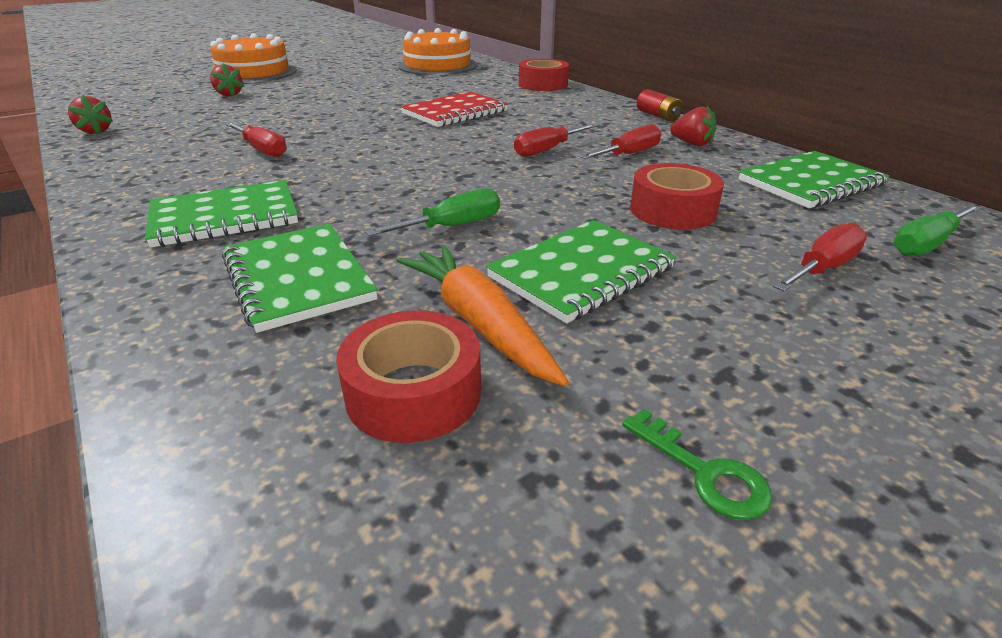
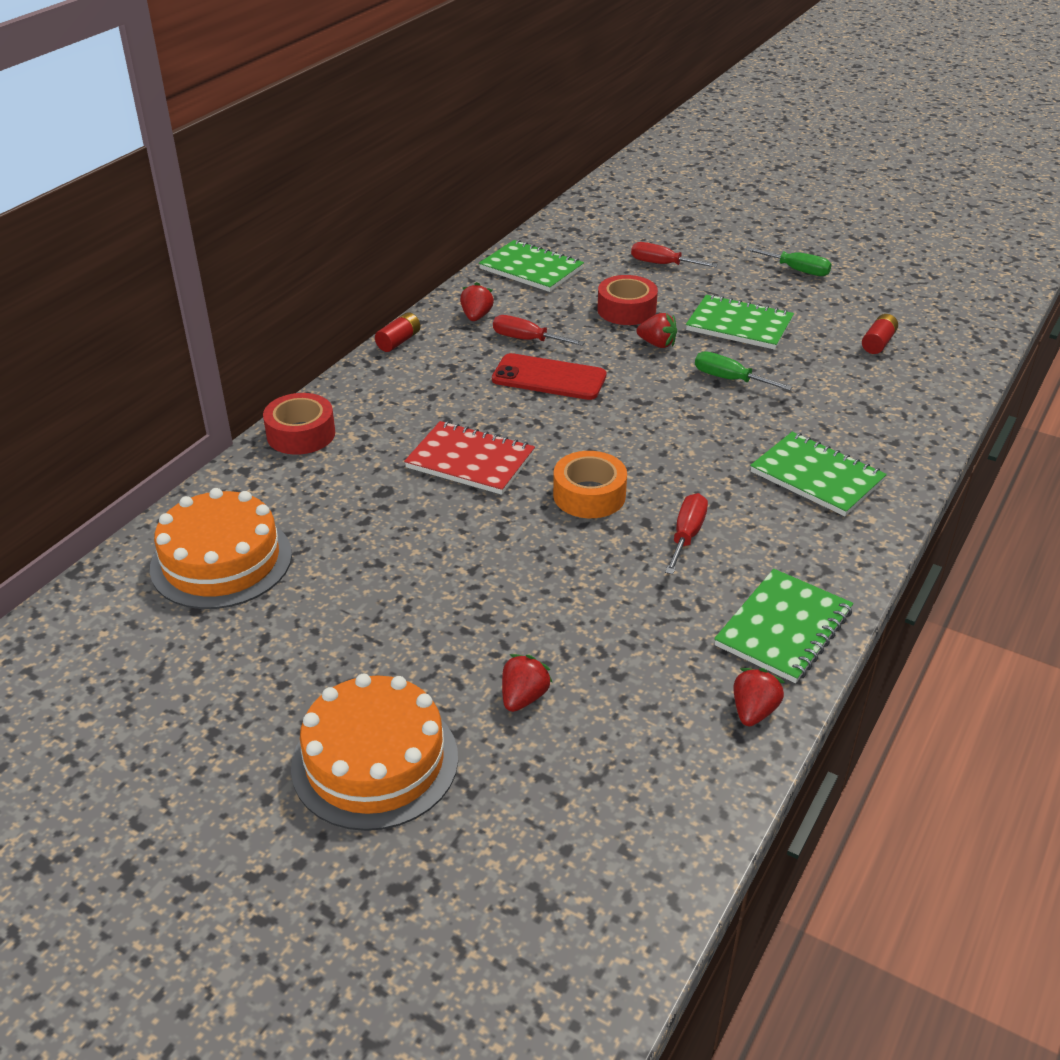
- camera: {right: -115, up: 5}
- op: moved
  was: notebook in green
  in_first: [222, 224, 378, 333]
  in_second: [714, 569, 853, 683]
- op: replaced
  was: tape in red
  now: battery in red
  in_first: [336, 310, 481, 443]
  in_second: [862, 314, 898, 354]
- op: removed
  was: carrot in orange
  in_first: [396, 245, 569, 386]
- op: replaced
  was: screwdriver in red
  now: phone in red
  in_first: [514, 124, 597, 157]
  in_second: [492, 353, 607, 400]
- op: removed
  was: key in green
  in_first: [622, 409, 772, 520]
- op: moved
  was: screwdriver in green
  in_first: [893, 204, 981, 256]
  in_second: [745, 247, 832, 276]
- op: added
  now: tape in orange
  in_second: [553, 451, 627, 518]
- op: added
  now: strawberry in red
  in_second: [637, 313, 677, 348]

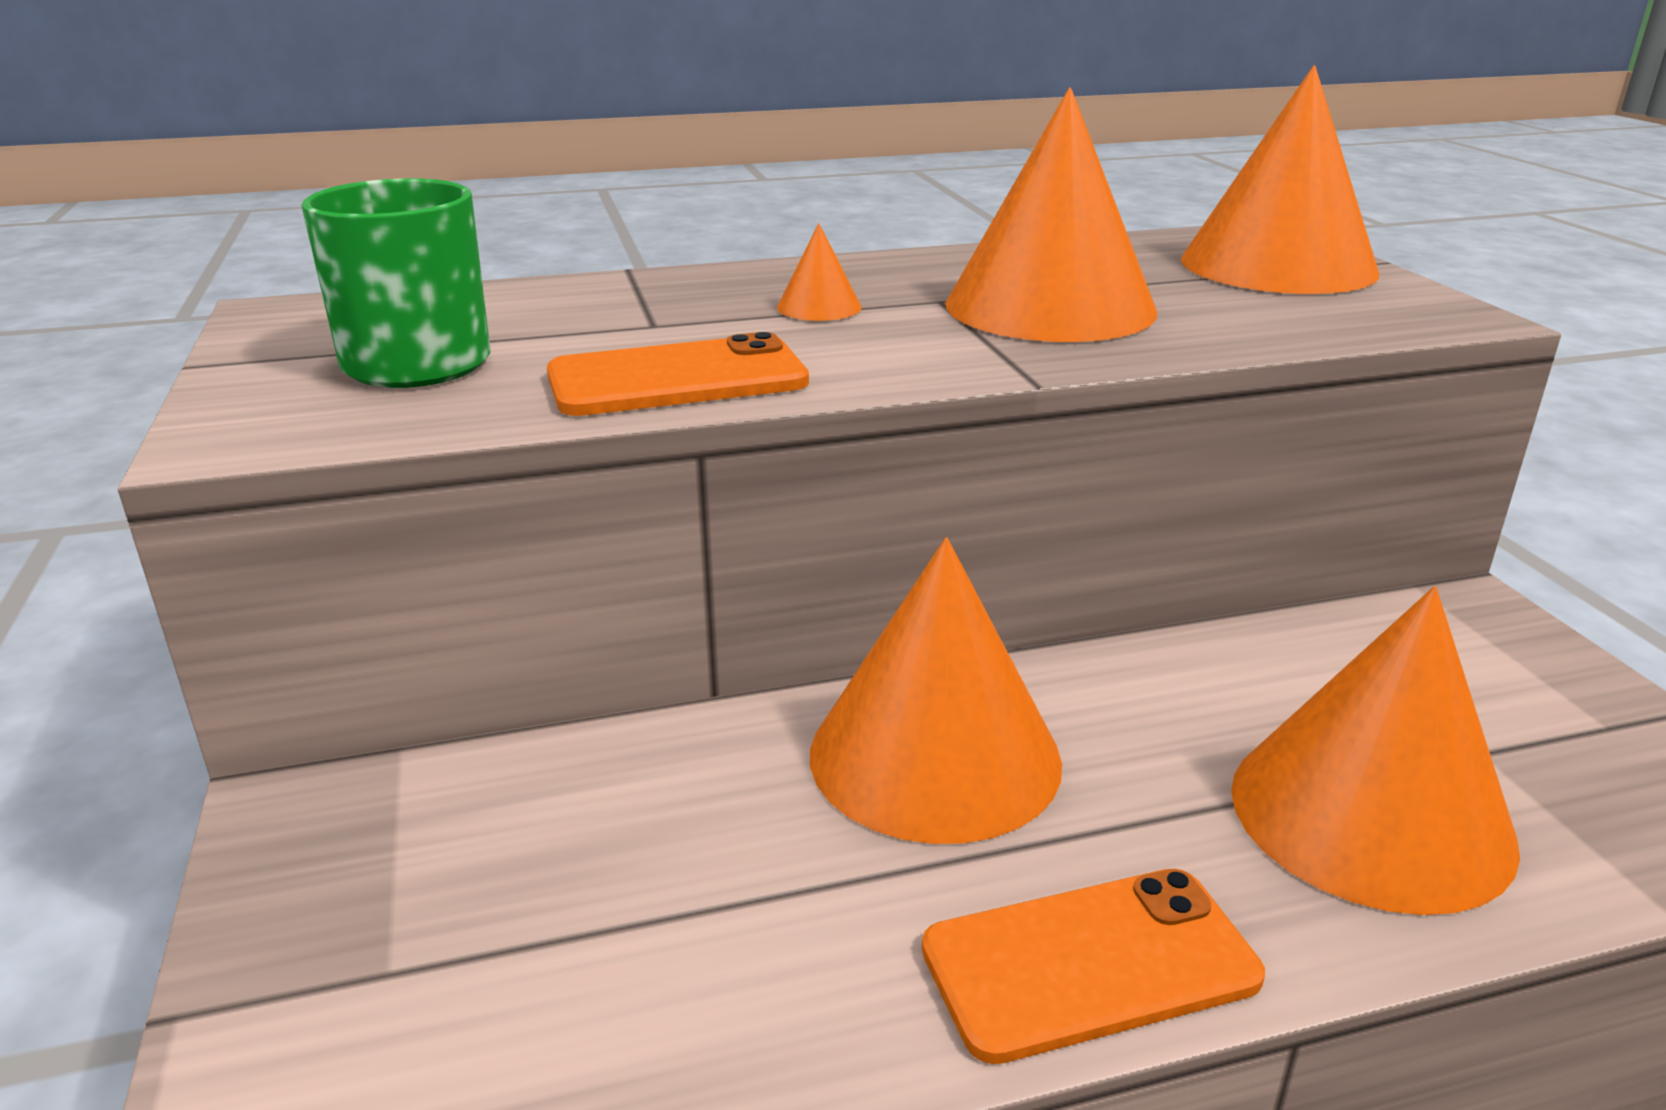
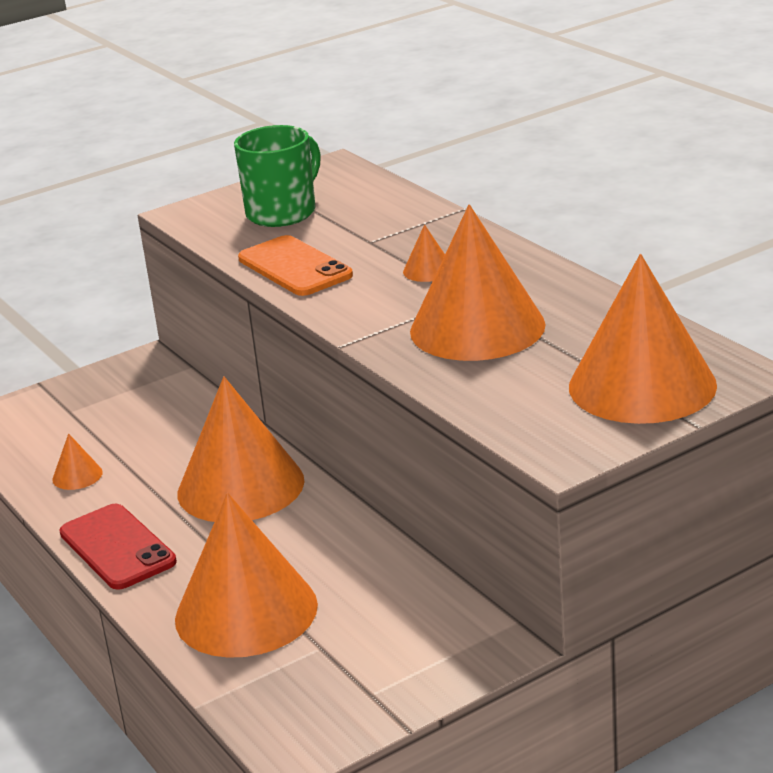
- camera: {right: 75, up: 0}
- op: recoloured
  was: phone in orange
  now: phone in red
  in_first: [922, 869, 1265, 1064]
  in_second: [59, 504, 177, 590]
- op: added
  now: cone in orange
  in_second: [52, 433, 103, 490]

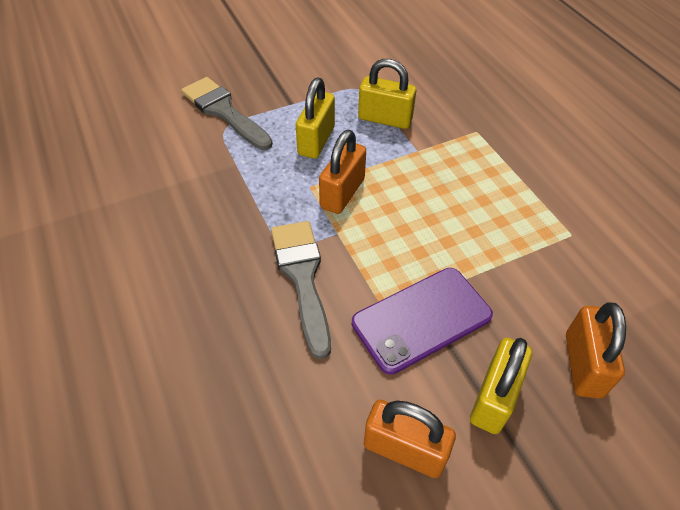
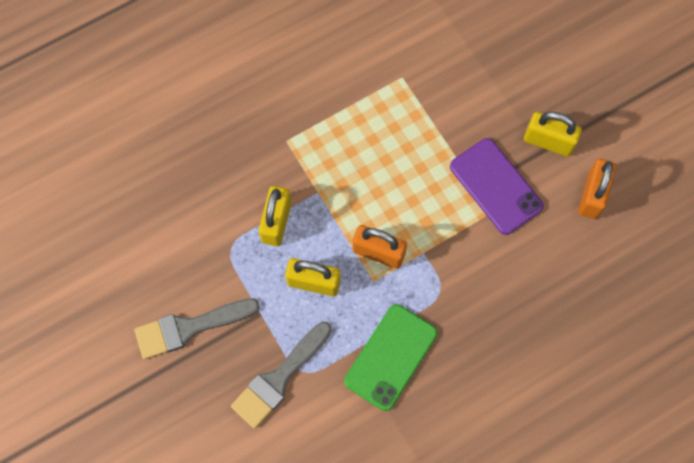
- camera: {right: -95, up: 20}
- op: moved
  was: brush in grey
  in_first: [271, 221, 331, 359]
  in_second: [134, 298, 260, 359]
- op: removed
  was: padlock in orange
  in_first: [566, 302, 626, 399]
- op: added
  now: phone in green
  in_second: [344, 304, 438, 411]

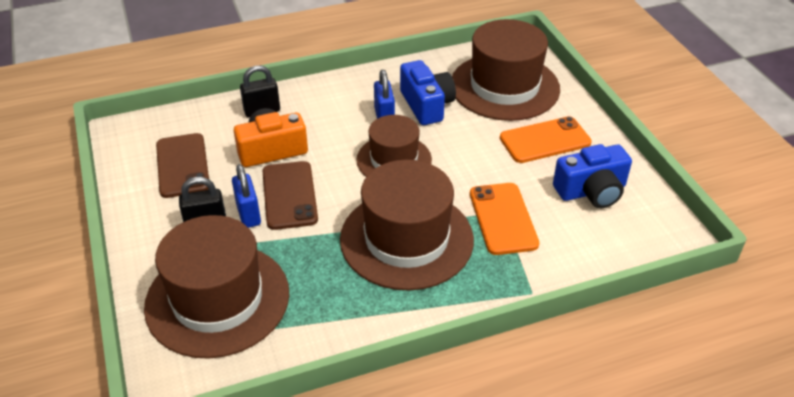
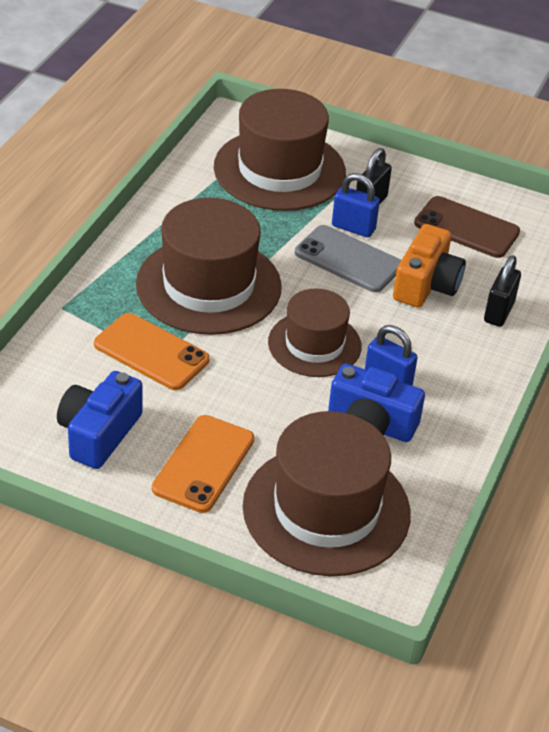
- camera: {right: 130, up: 0}
- op: recoloured
  was: phone in brown
  now: phone in grey
  in_first: [263, 161, 318, 230]
  in_second: [295, 225, 401, 292]

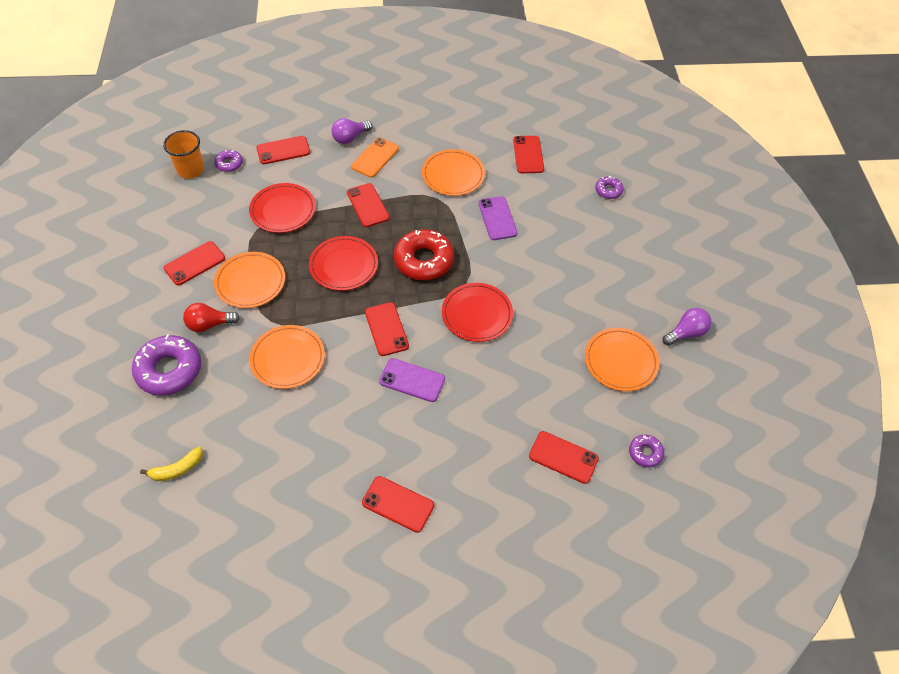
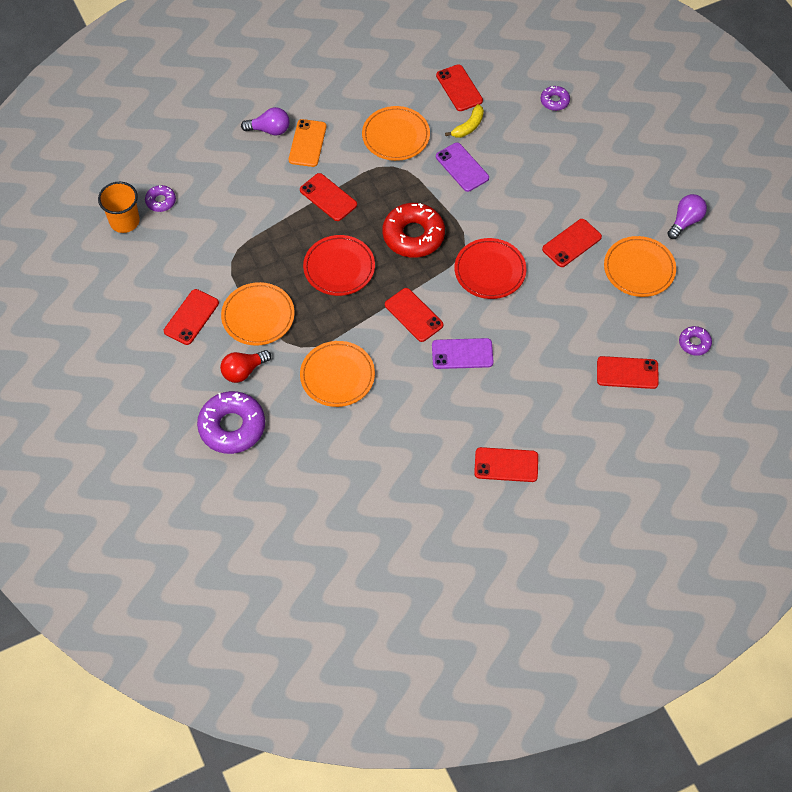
- camera: {right: -20, up: 5}
- op: moved
  was: banana in yellow
  in_first: [140, 447, 203, 481]
  in_second: [445, 104, 484, 138]
- op: removed
  was: plate in red
  in_first: [249, 183, 316, 233]
- op: moved
  was: phone in red
  in_first: [256, 136, 310, 164]
  in_second: [542, 219, 602, 267]
- op: turned
  was: light bulb in purple
  in_first: [331, 118, 372, 144]
  in_second: [241, 107, 290, 136]
  clockwise: -120

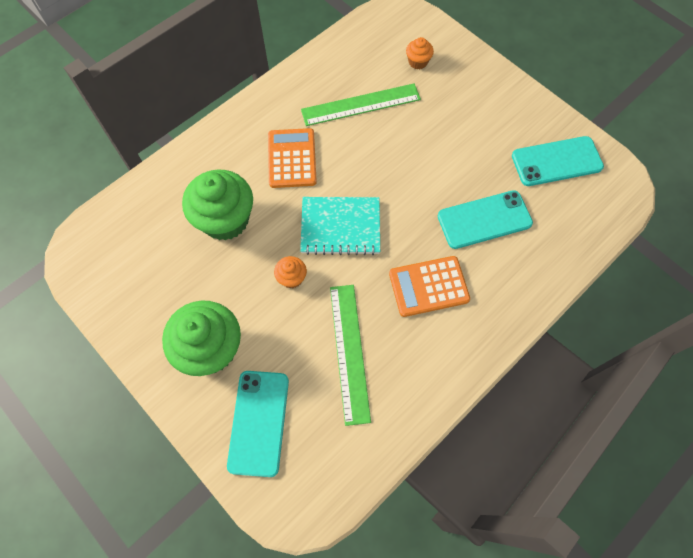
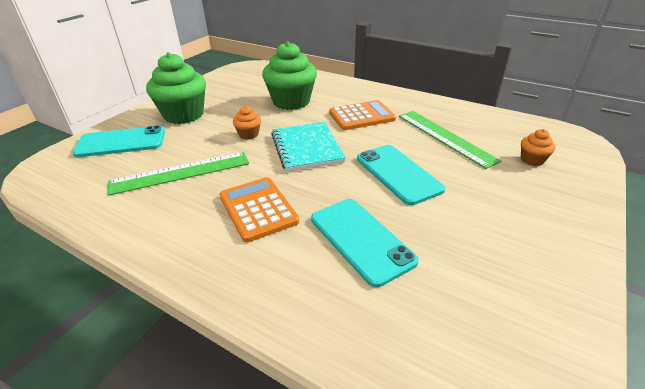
- camera: {right: 75, up: -30}
- op: moved
  was: phone in turquoise
  in_first: [512, 136, 604, 186]
  in_second: [357, 145, 445, 205]

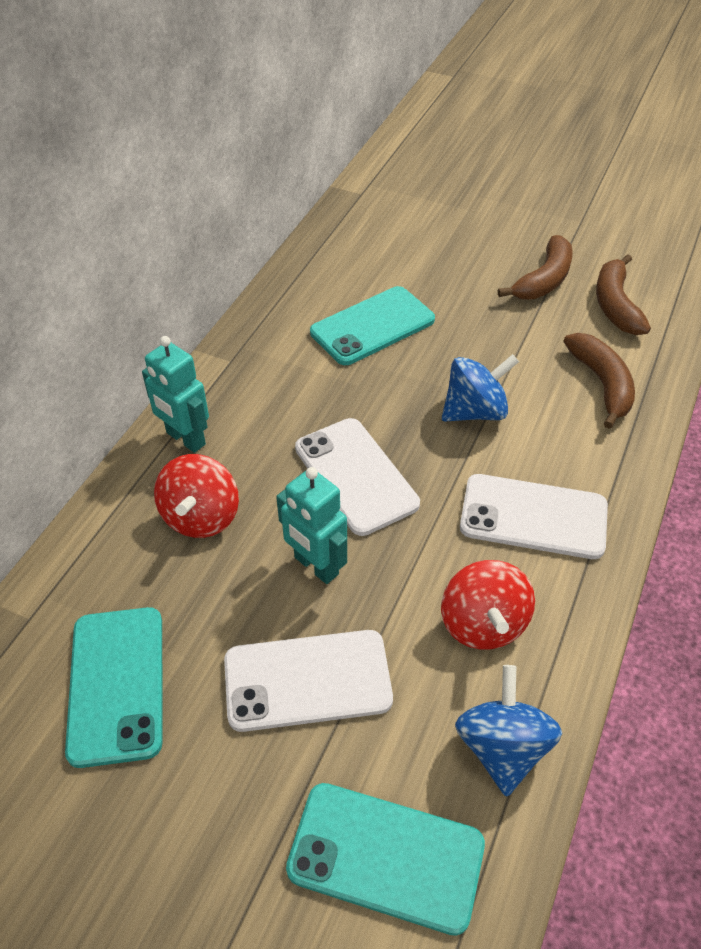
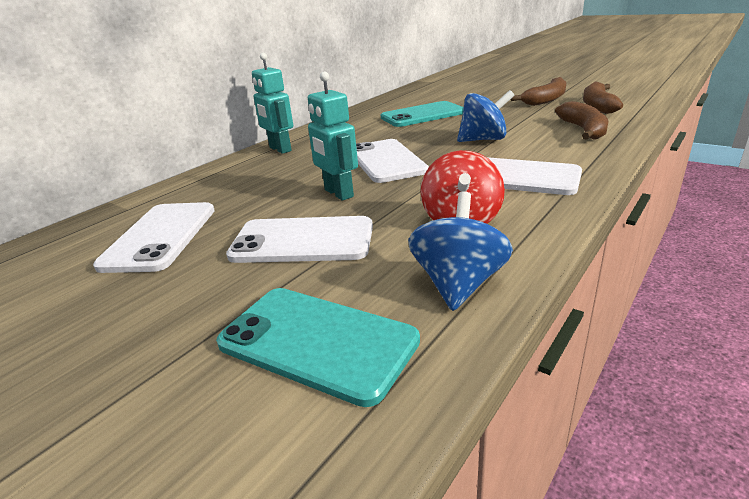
- camera: {right: 15, up: -20}
- op: recoloured
  was: phone in turquoise
  now: phone in white
  in_first: [65, 607, 163, 768]
  in_second: [93, 202, 215, 273]
- op: removed
  was: spinning top in red
  in_first: [154, 454, 239, 538]

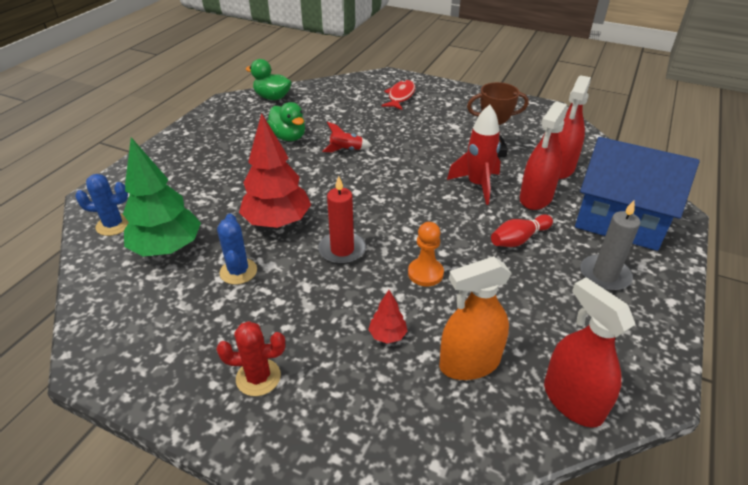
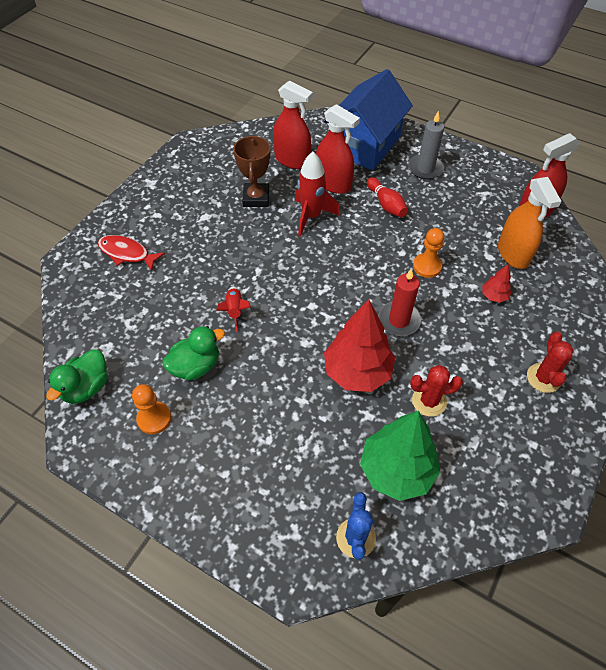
- camera: {right: -85, up: 15}
- op: recoloured
  was: cactus in blue
  now: cactus in red
  in_first: [217, 213, 257, 285]
  in_second: [410, 365, 463, 417]
- op: added
  now: pawn in orange
  in_second: [132, 384, 171, 434]

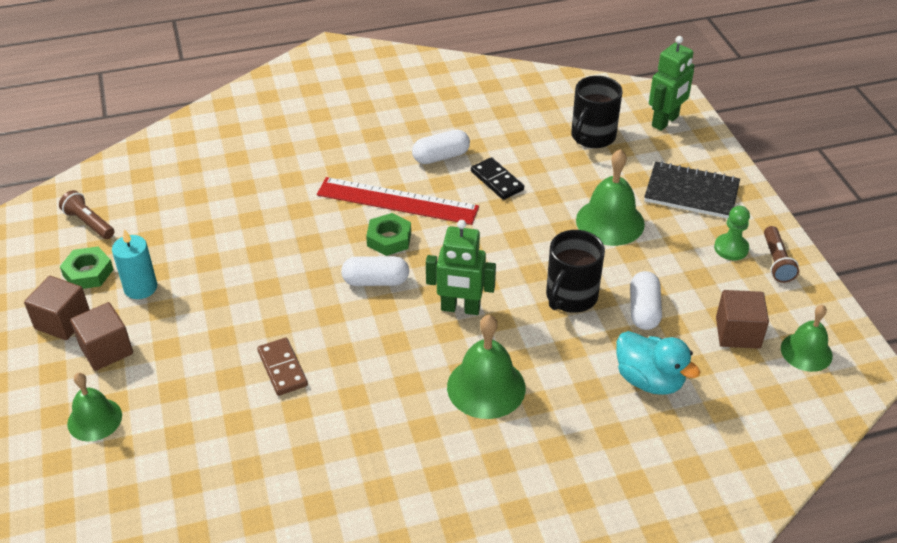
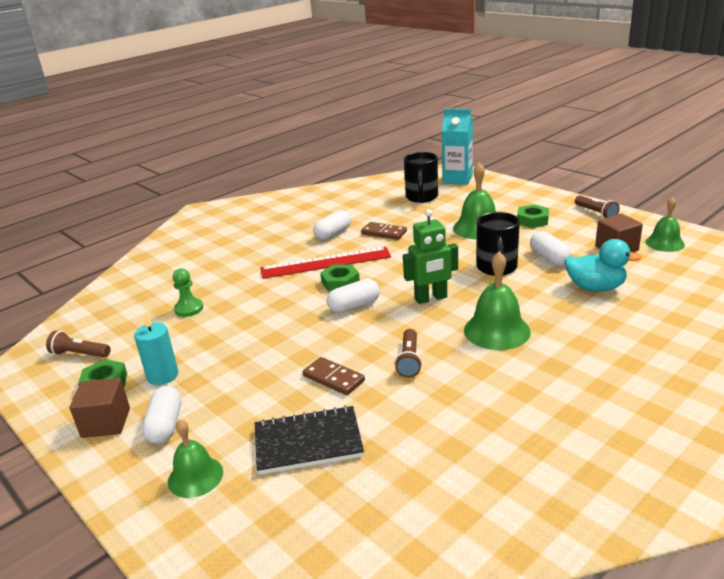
- camera: {right: -25, up: -15}
- op: replaced
  was: cube in brown
  now: capsule in white
  in_first: [70, 302, 133, 371]
  in_second: [142, 386, 181, 444]
- op: recoloured
  was: domino in black
  now: domino in brown
  in_first: [471, 157, 524, 200]
  in_second: [361, 222, 407, 240]
- op: moved
  was: notebook in black
  in_first: [644, 161, 740, 219]
  in_second: [255, 406, 364, 475]
- op: replaced
  was: robot in green
  now: carton in turquoise
  in_first: [649, 36, 695, 131]
  in_second: [442, 109, 473, 185]
- op: moved
  was: pawn in green
  in_first: [714, 206, 750, 260]
  in_second: [173, 269, 203, 317]
- op: added
  now: flashlight in brown
  in_second: [395, 329, 422, 378]
- op: added
  now: nut in green
  in_second: [517, 204, 549, 228]

